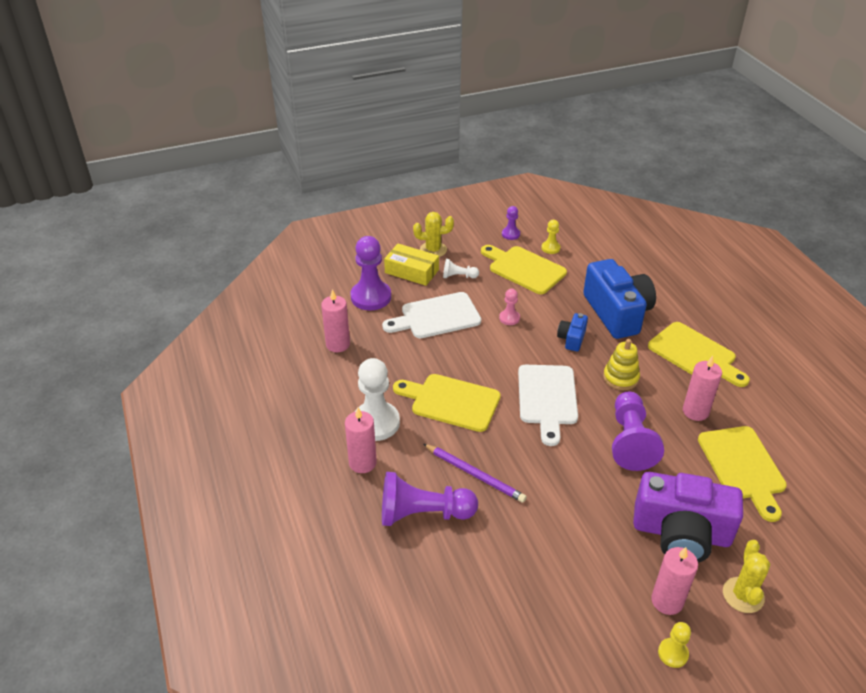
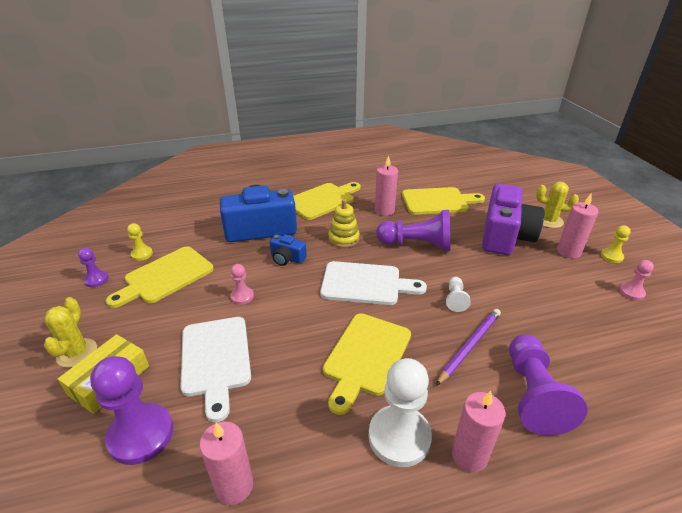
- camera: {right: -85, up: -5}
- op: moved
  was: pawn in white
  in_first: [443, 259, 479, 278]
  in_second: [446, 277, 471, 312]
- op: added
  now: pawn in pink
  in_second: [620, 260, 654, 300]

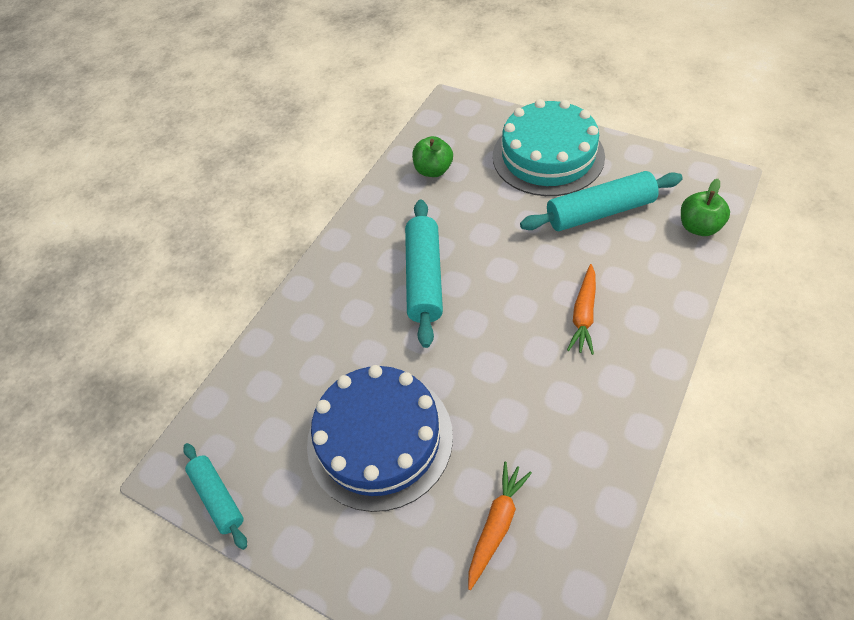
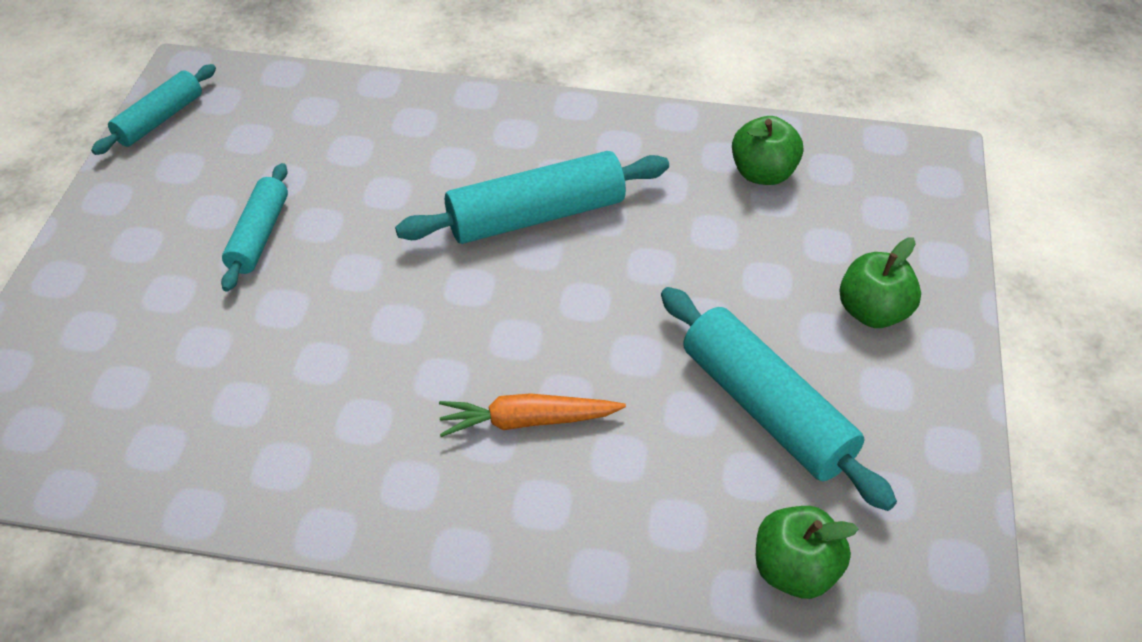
- camera: {right: 65, up: -5}
- op: replaced
  was: cake in blue
  now: rolling pin in turquoise
  in_first: [307, 365, 453, 512]
  in_second: [221, 163, 288, 292]
- op: removed
  was: carrot in orange
  in_first: [468, 462, 532, 590]
- op: replaced
  was: cake in turquoise
  now: apple in green
  in_first: [493, 99, 605, 196]
  in_second: [839, 238, 921, 328]

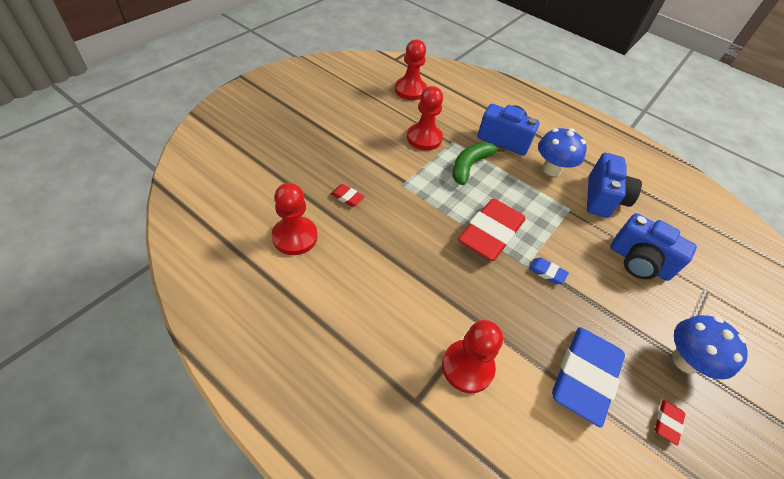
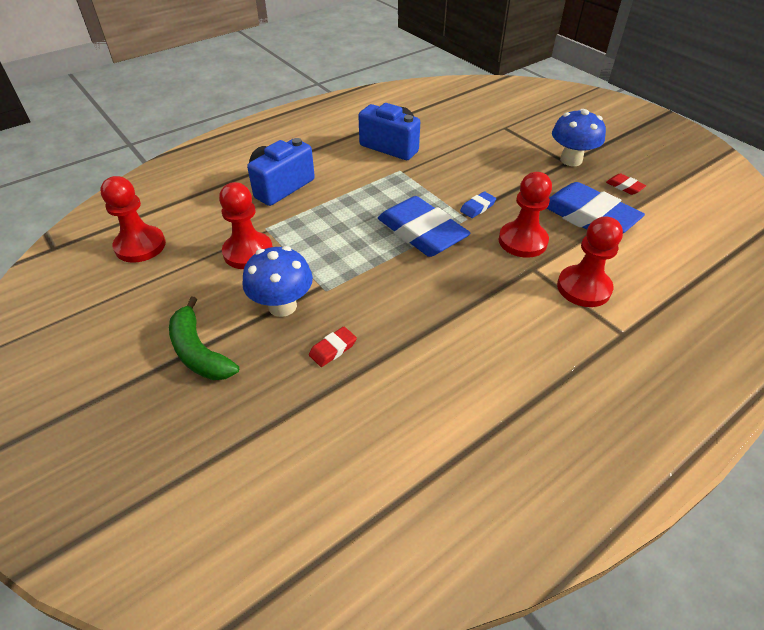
- camera: {right: -70, up: -5}
- op: moved
  was: pawn in red
  in_first: [272, 183, 318, 255]
  in_second: [499, 172, 552, 258]
- op: moved
  was: banana in green
  in_first: [452, 142, 506, 185]
  in_second: [169, 297, 239, 380]
- op: recoloured
  was: eraser in red
  now: eraser in blue
  in_first: [458, 199, 525, 261]
  in_second: [378, 196, 471, 257]
- op: moved
  was: mushroom in blue
  in_first: [538, 128, 587, 176]
  in_second: [242, 246, 313, 317]
- op: removed
  was: camera in blue
  in_first: [610, 213, 697, 281]

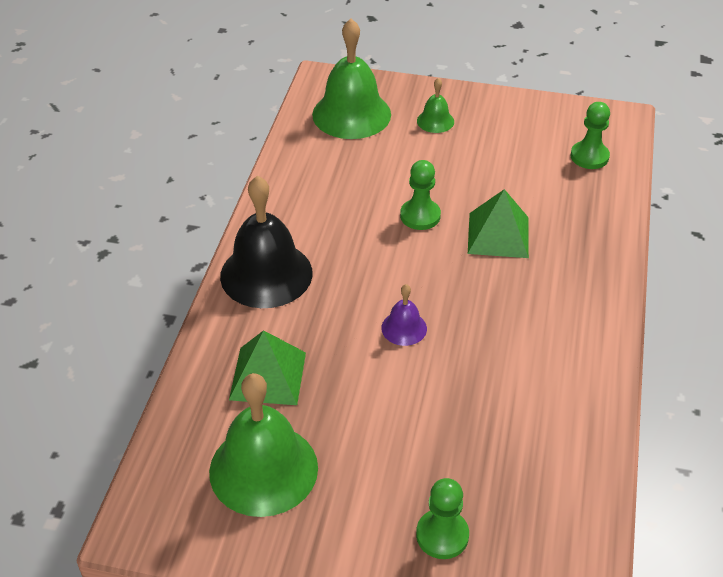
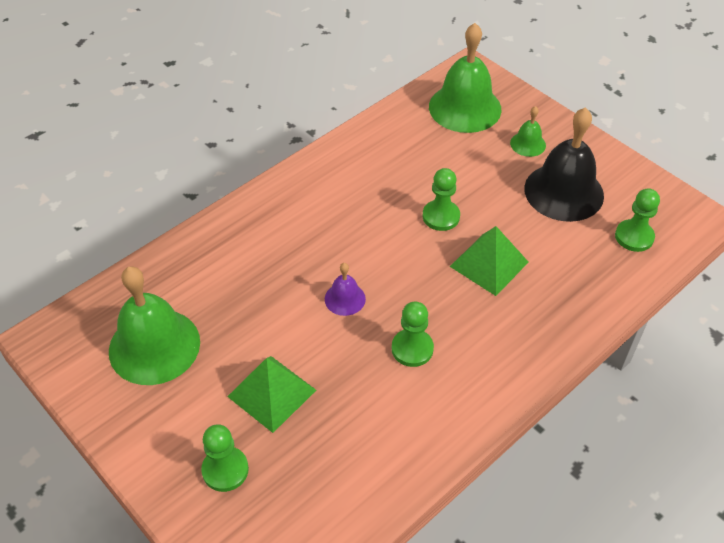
- camera: {right: 35, up: 5}
- op: moved
  was: bell in black
  in_first: [220, 176, 313, 308]
  in_second: [524, 107, 604, 222]
- op: moved
  was: pyramid in green
  in_first: [229, 330, 306, 405]
  in_second: [227, 356, 316, 433]
- op: added
  now: pawn in green
  in_second: [392, 302, 434, 367]

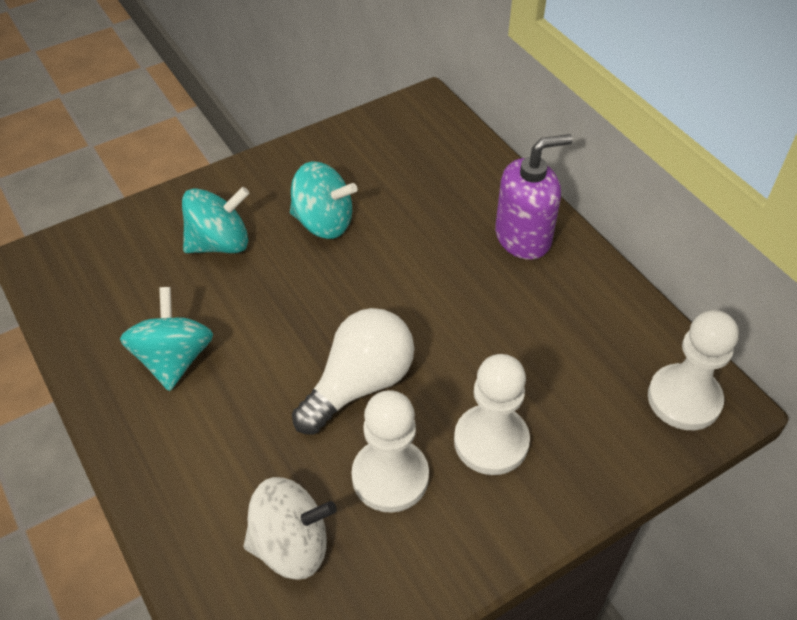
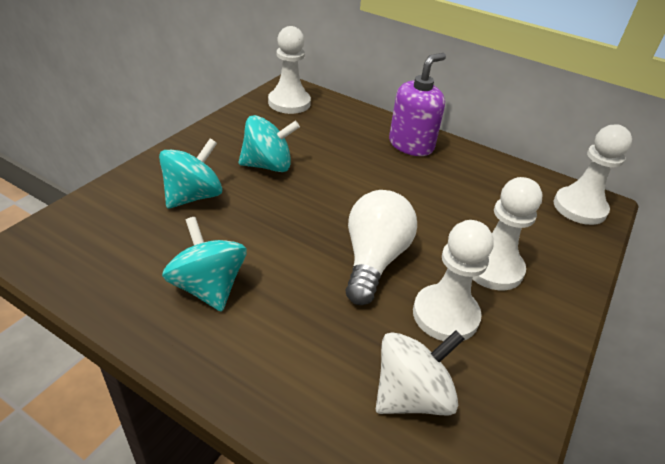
- camera: {right: -30, up: -10}
- op: added
  now: pawn in white
  in_second: [268, 26, 311, 114]

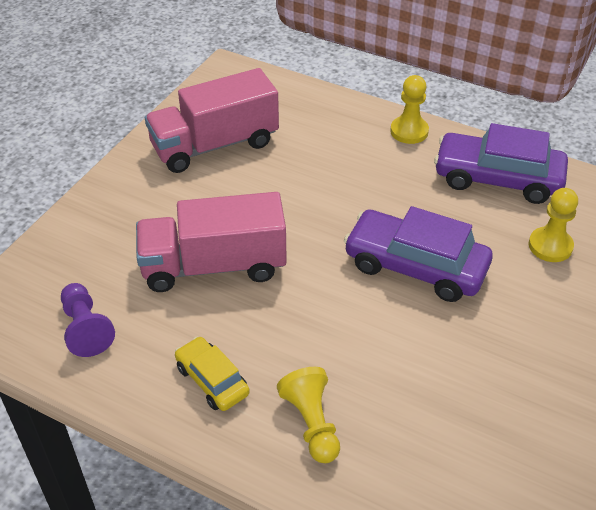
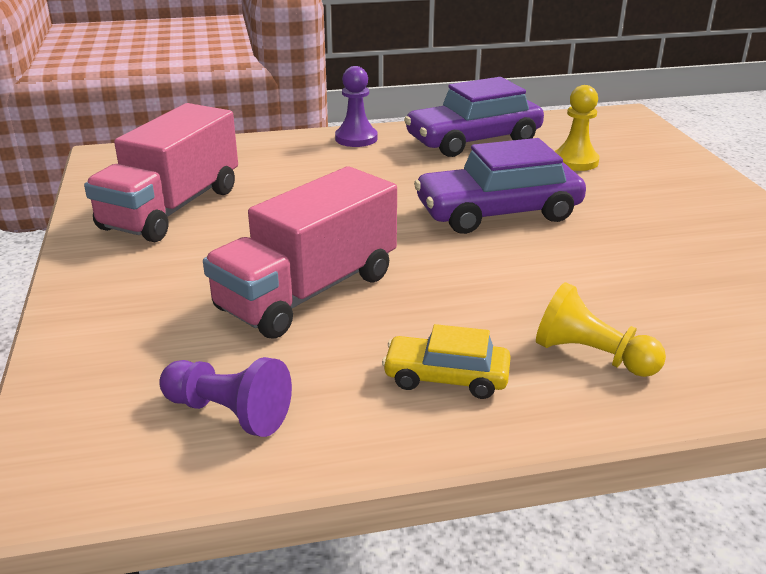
- camera: {right: -40, up: -15}
- op: recoloured
  was: pawn in yellow
  now: pawn in purple
  in_first: [390, 75, 429, 144]
  in_second: [335, 66, 378, 147]

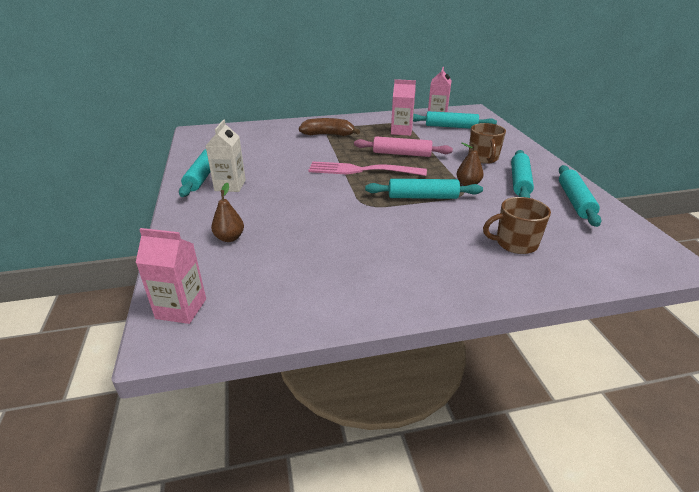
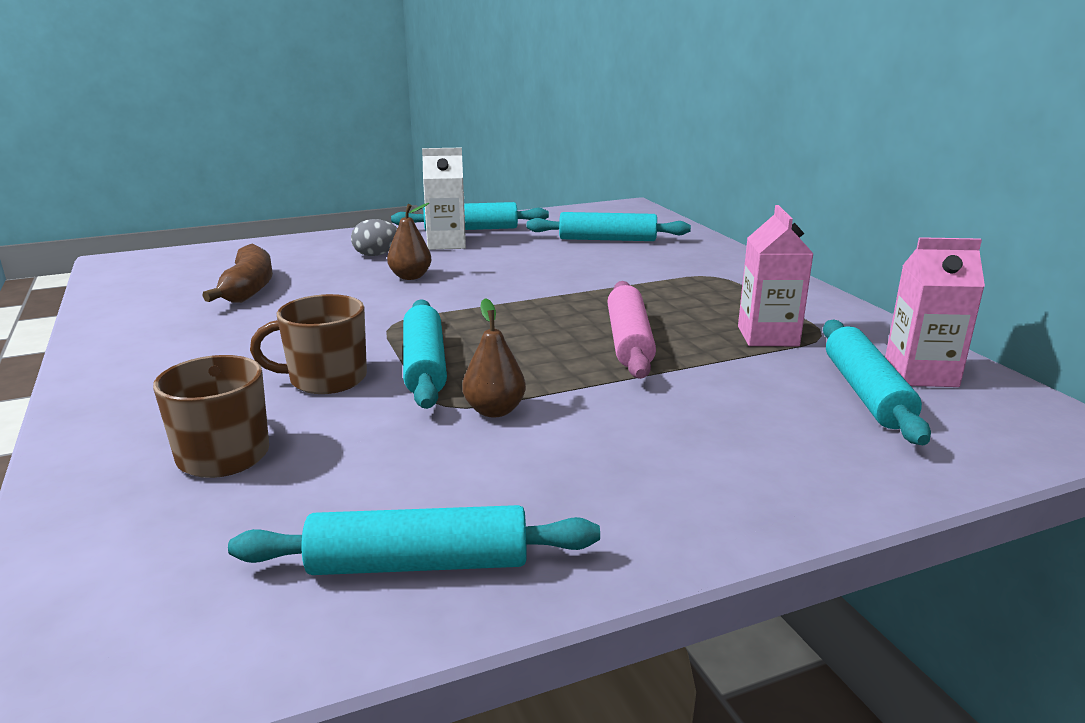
- camera: {right: 80, up: -10}
- op: removed
  was: carton in pink
  in_first: [136, 228, 206, 324]
- op: moved
  was: pear in brown
  in_first: [211, 183, 244, 242]
  in_second: [387, 203, 432, 280]
- op: moved
  was: banana in brown
  in_first: [299, 118, 360, 136]
  in_second: [202, 243, 273, 303]
- op: removed
  was: fork in pink
  in_first: [308, 161, 427, 176]
- op: moved
  was: mug in brown
  in_first: [468, 123, 506, 164]
  in_second: [250, 294, 367, 394]
- op: moved
  was: rolling pin in turquoise
  in_first: [511, 150, 534, 198]
  in_second: [527, 212, 691, 241]
- op: added
  now: egg in grey
  in_second: [351, 219, 398, 256]

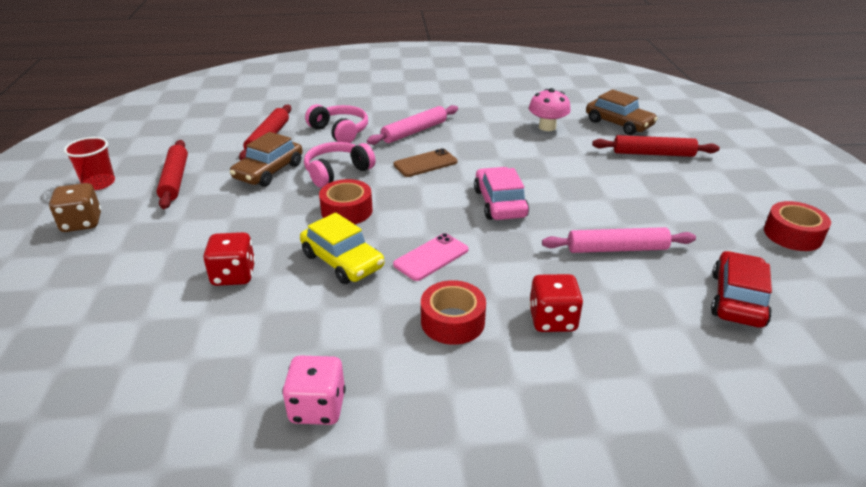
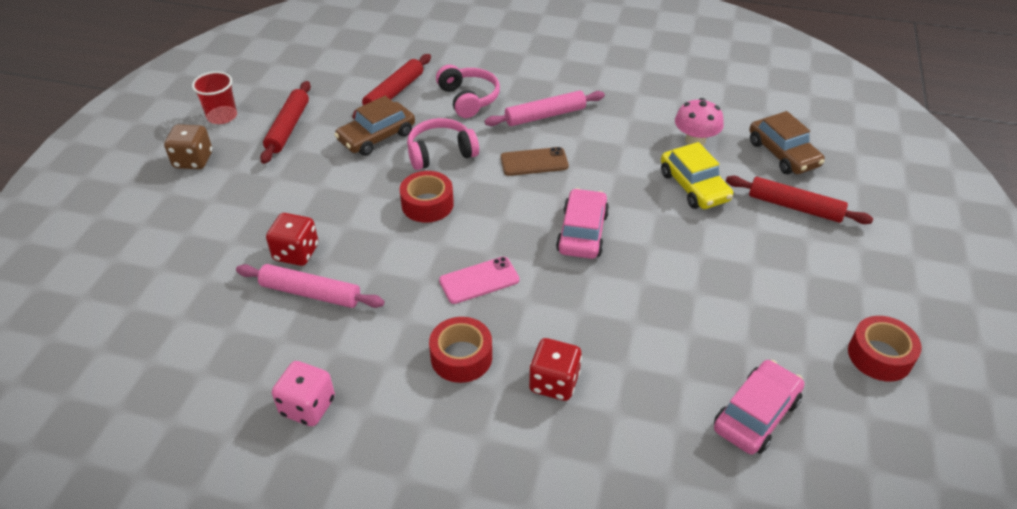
- camera: {right: 20, up: 10}
- op: moved
  was: car in yellow
  in_first: [300, 212, 384, 284]
  in_second: [661, 142, 733, 209]
- op: moved
  was: rolling pin in pink
  in_first: [542, 227, 696, 253]
  in_second: [236, 264, 384, 308]
- op: recoloured
  was: car in red
  now: car in pink
  in_first: [711, 251, 772, 328]
  in_second: [714, 360, 805, 454]

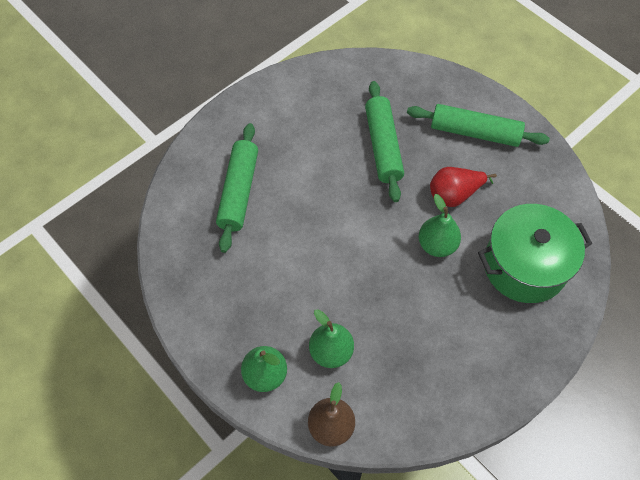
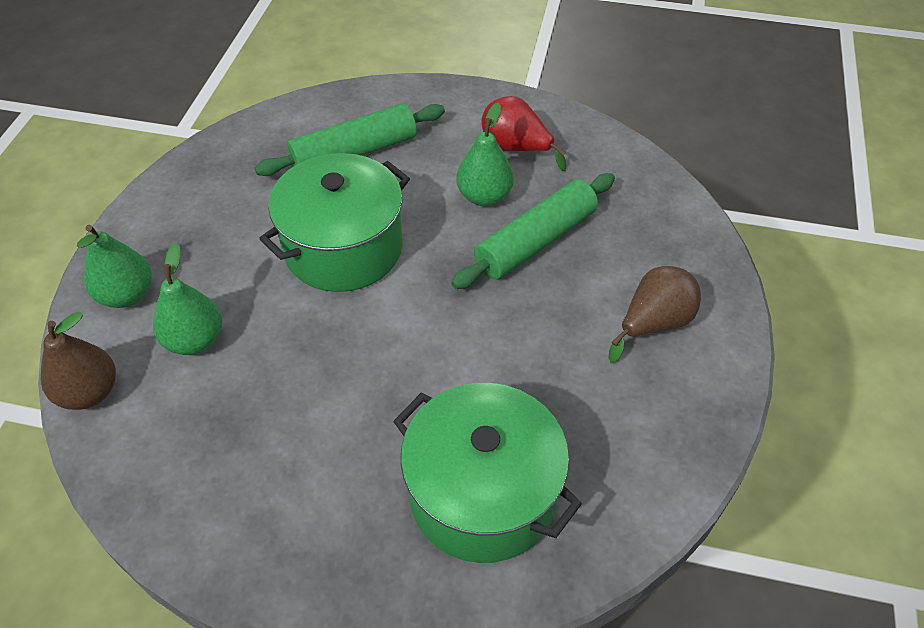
- camera: {right: 55, up: -10}
- op: replaced
  was: rolling pin in green
  now: pear in brown
  in_first: [407, 104, 550, 147]
  in_second: [609, 266, 701, 363]
- op: moved
  was: pear in green
  in_first: [419, 194, 461, 257]
  in_second: [456, 103, 514, 206]
- op: moved
  was: pear in red
  in_first: [430, 167, 497, 207]
  in_second: [481, 96, 566, 171]
- op: added
  now: pot in green
  in_second: [259, 153, 410, 292]

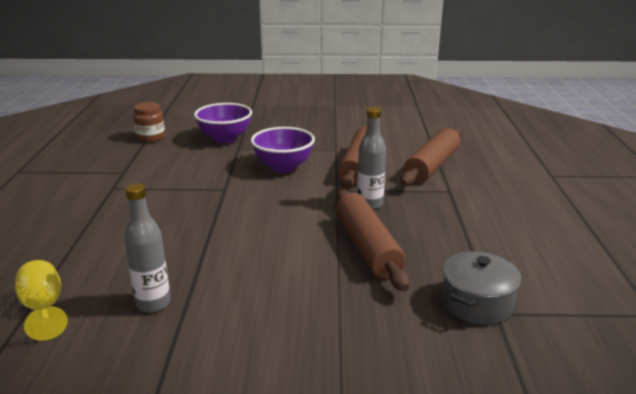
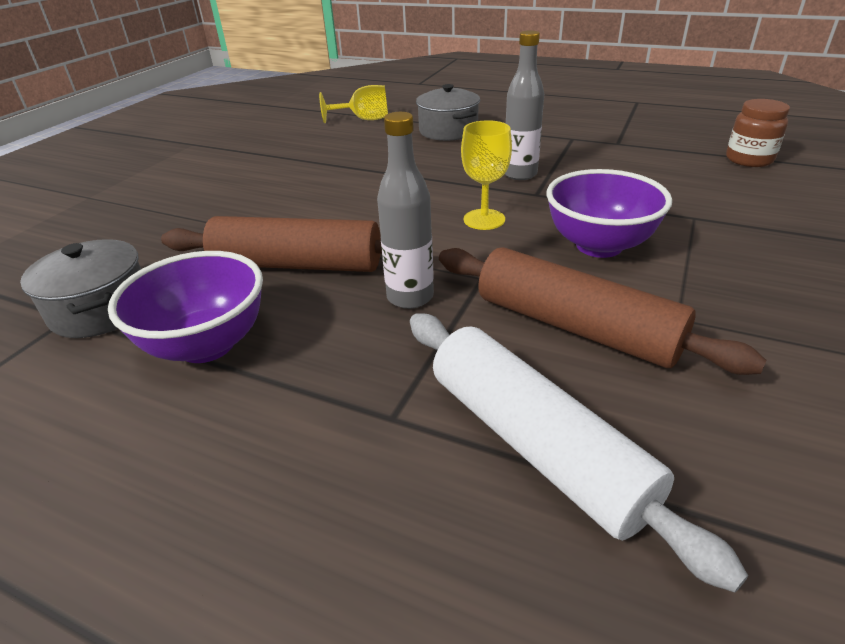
- camera: {right: 115, up: 10}
- op: moved
  was: bottle in grey
  in_first: [124, 183, 171, 312]
  in_second: [505, 30, 544, 180]
- op: moved
  was: bowl in purple
  in_first: [194, 103, 252, 143]
  in_second: [108, 251, 263, 363]
- op: recoloured
  was: rolling pin in brown
  now: rolling pin in white
  in_first: [400, 127, 462, 186]
  in_second: [410, 313, 748, 593]
- op: added
  now: pot in grey
  in_second: [416, 84, 480, 141]
- op: added
  now: goblet in yellow
  in_second: [461, 120, 512, 230]

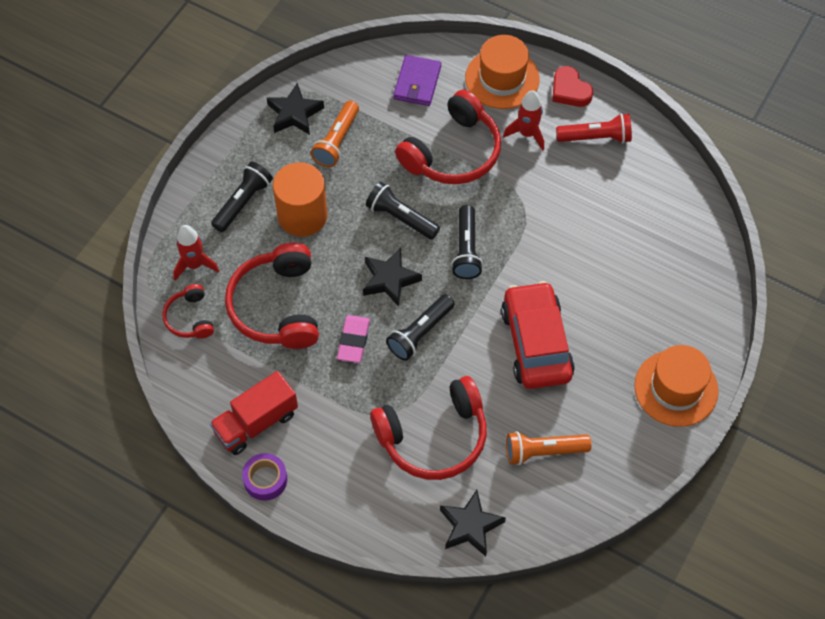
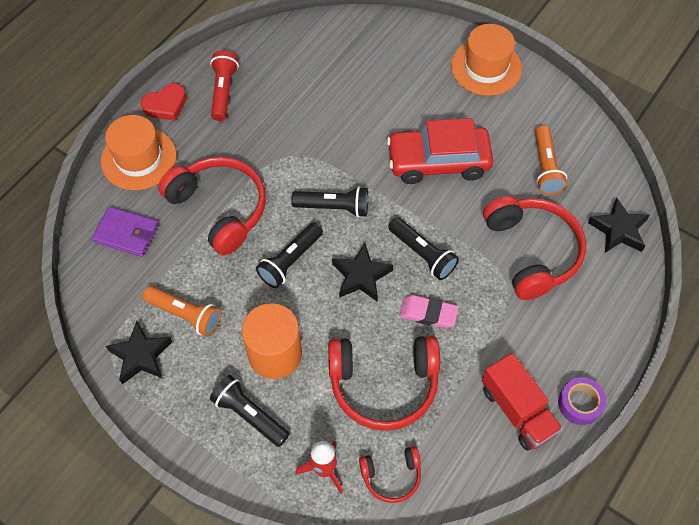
- camera: {right: -85, up: 0}
- op: removed
  was: rocket in red
  in_first: [503, 90, 544, 151]

